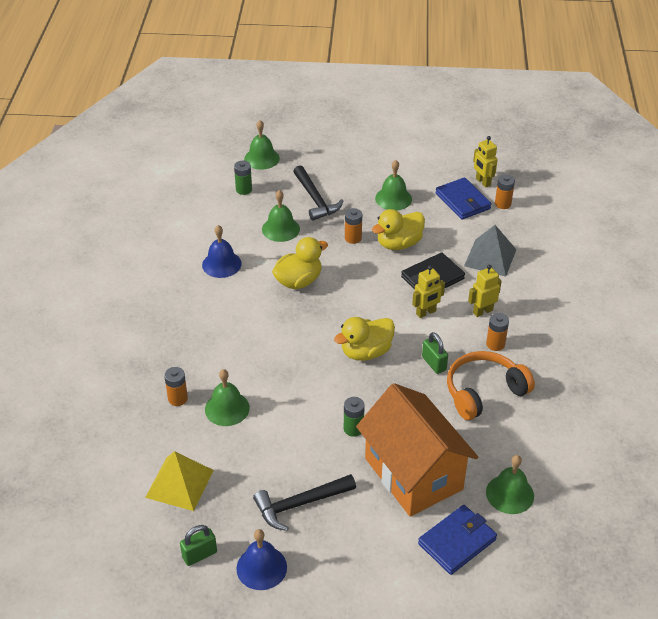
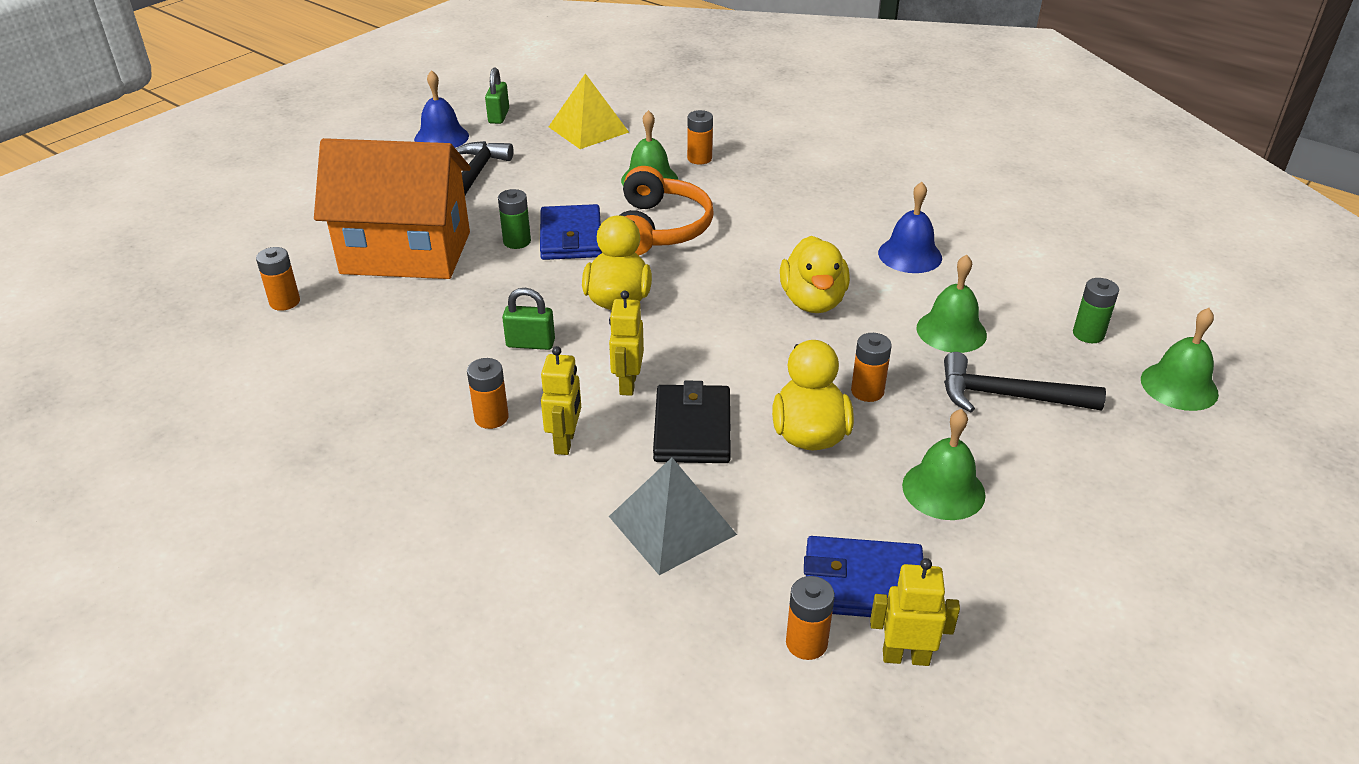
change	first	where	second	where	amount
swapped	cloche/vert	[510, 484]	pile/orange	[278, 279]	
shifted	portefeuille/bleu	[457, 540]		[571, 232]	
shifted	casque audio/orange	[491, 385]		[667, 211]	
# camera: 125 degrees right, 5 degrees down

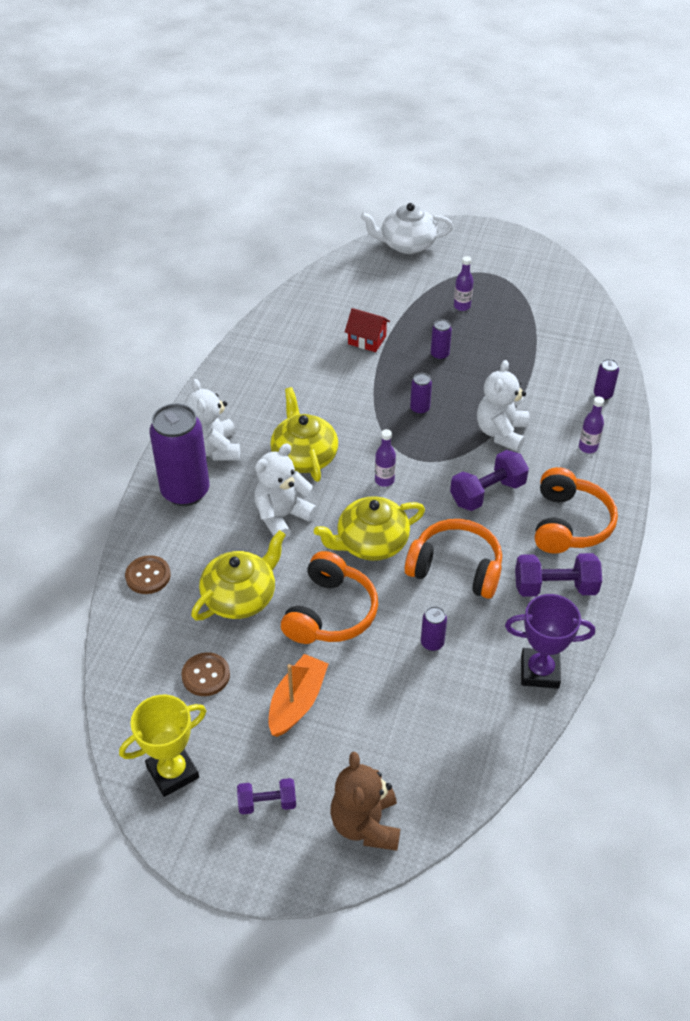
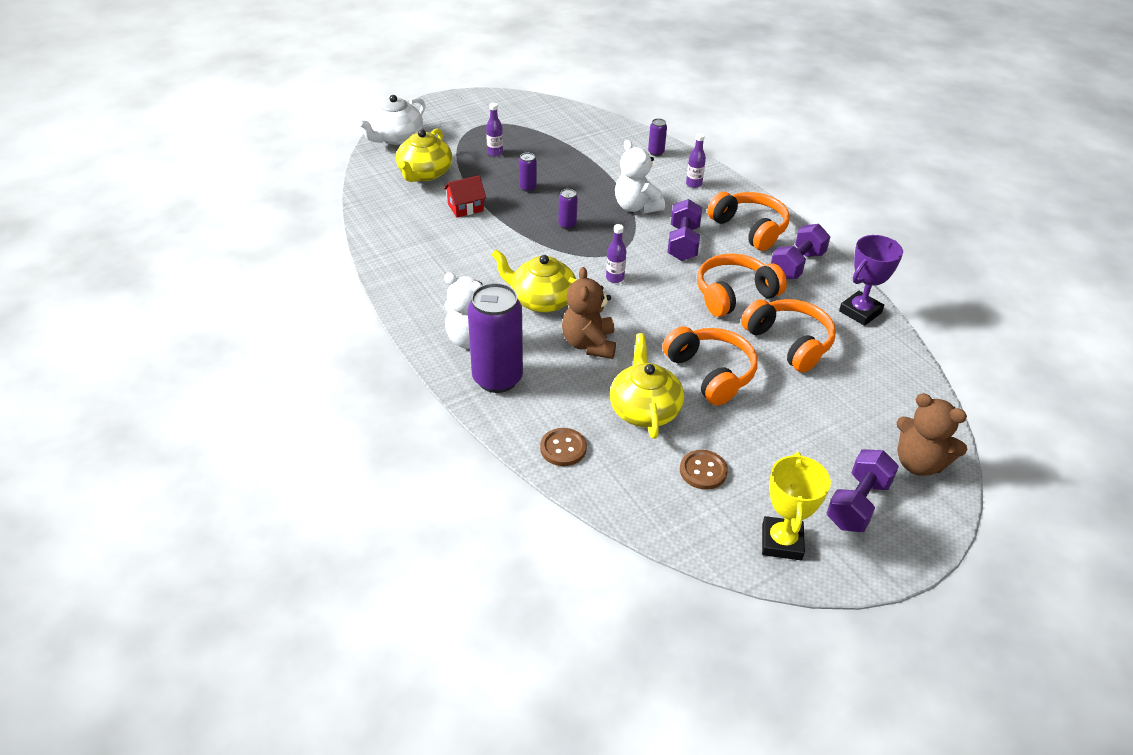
change	first	where	second	where	amount
shifted	théière/jaune	[369, 528]		[424, 155]	
repainted	ours en peluche/blanc	[286, 491]	ours en peluche/marron	[589, 313]	
swapped	canette/violet	[434, 628]	casque audio/orange	[788, 336]	
scaled	haltère/violet	[266, 796]		[862, 490]	x1.62
gone	bateau/orange	[298, 695]			
# camera: 50 degrees left, 5 degrees down

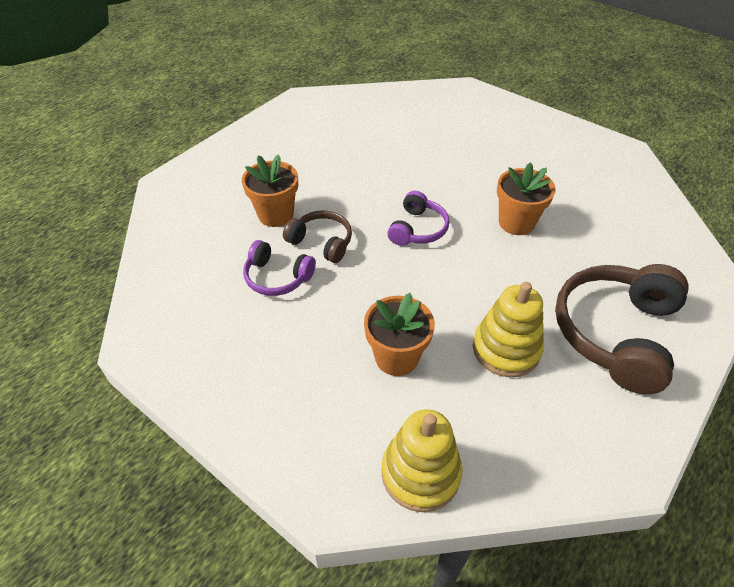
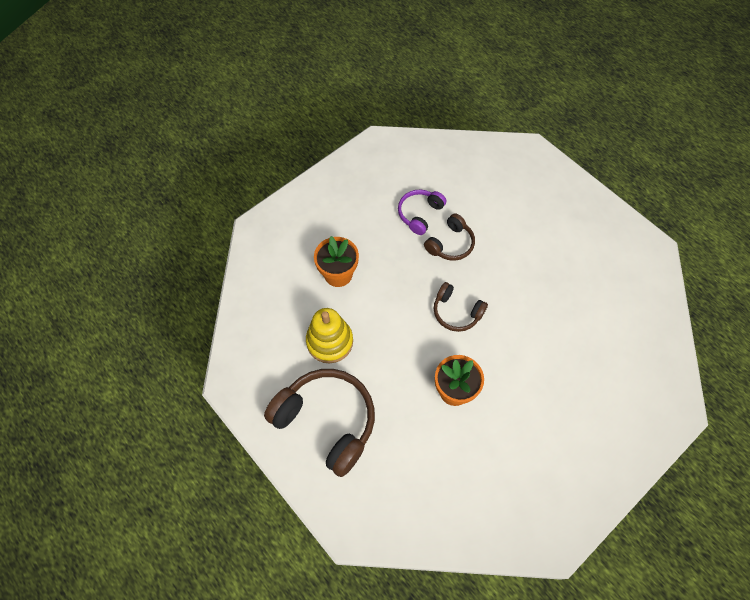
change	first	where	second	where	amount
repainted	casque audio/violet	[418, 218]	casque audio/marron	[461, 307]	
gone	pot de fleurs/orange	[270, 190]			
gone	jouet à empiler/jaune	[421, 461]			
# camera: 100 degrees right, 15 degrees up

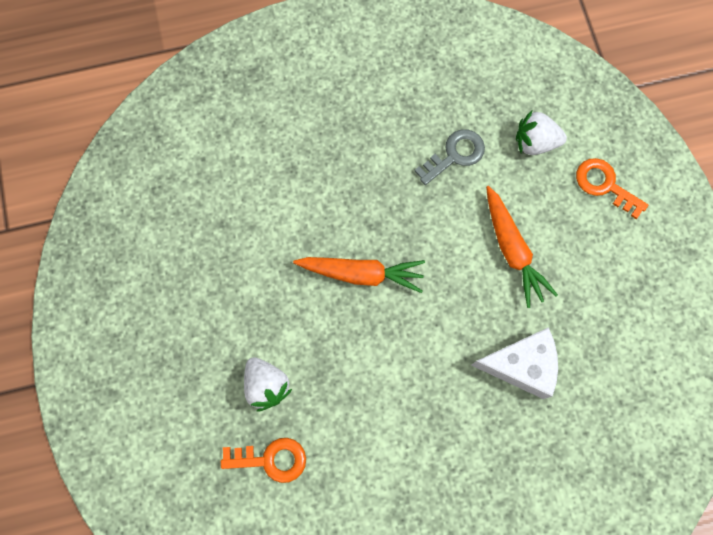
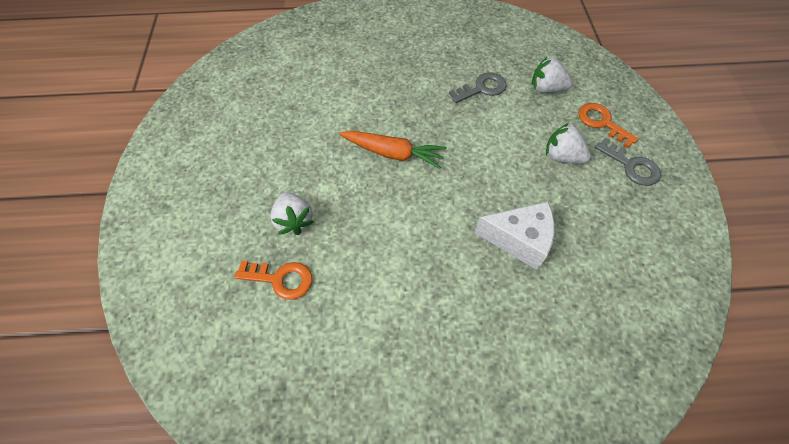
change	first	where	second	where	amount
new			fraise/blanc	[568, 143]	
new			clé/gris	[628, 162]	
gone	carotte/orange	[522, 247]			
# camera: 10 degrees right, 15 degrees down

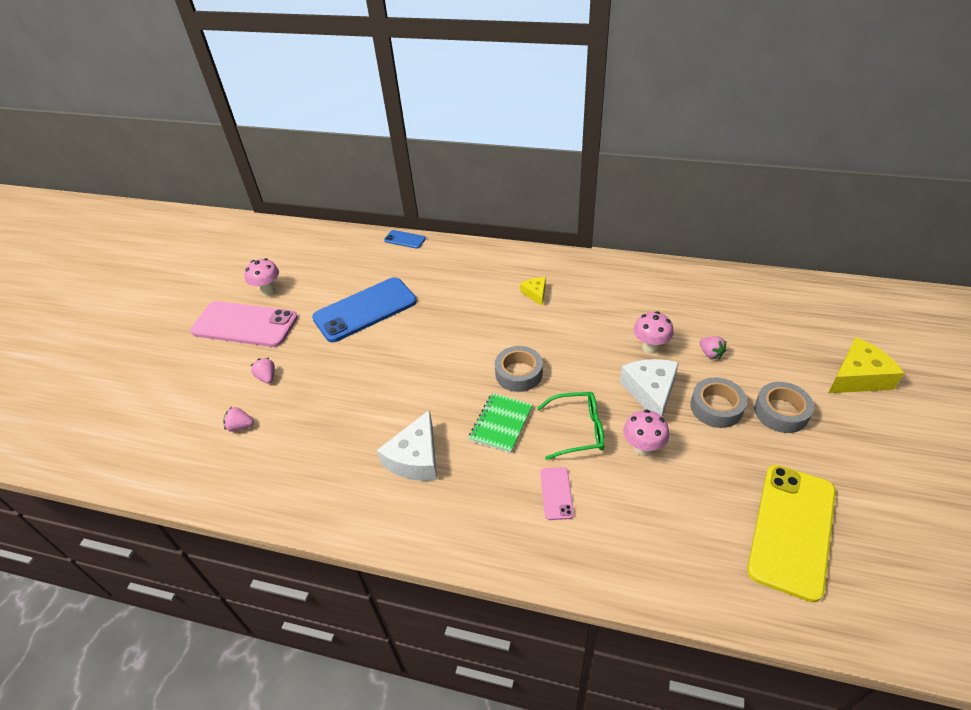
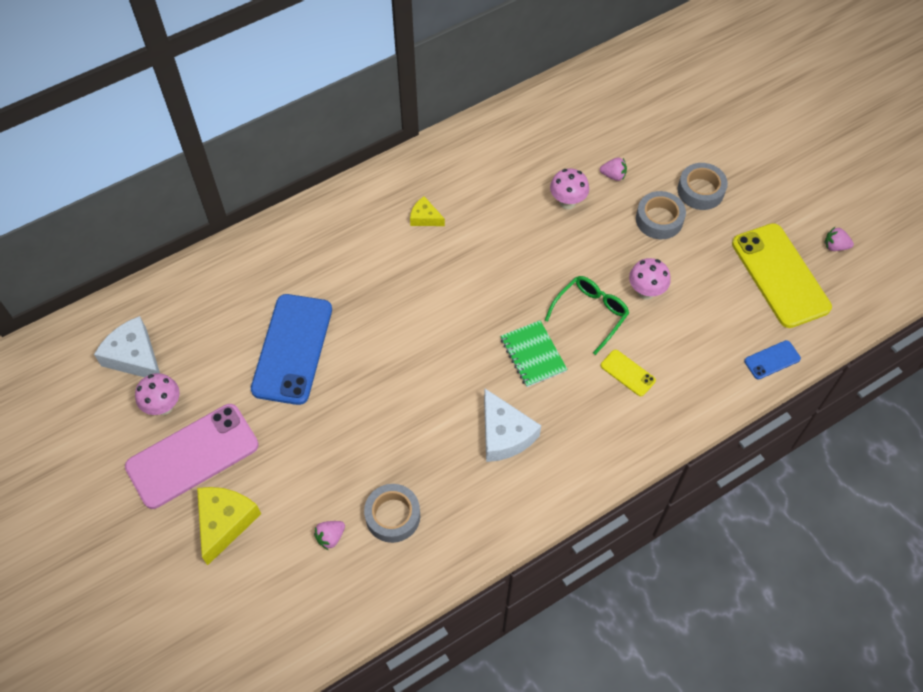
change	first	where	second	where	amount
shifted	fromage/blanc	[649, 388]		[127, 346]	
shifted	fromage/jaune	[866, 365]		[229, 526]	
shifted	ruban adhésif/gris	[519, 369]		[392, 513]	
repainted	téléphone/rose	[557, 493]	téléphone/jaune	[628, 373]	
shifted	téléphone/bleu	[405, 239]		[772, 360]	
shifted	fraise/rose	[262, 371]		[839, 239]	
# camera: 50 degrees left, 15 degrees up

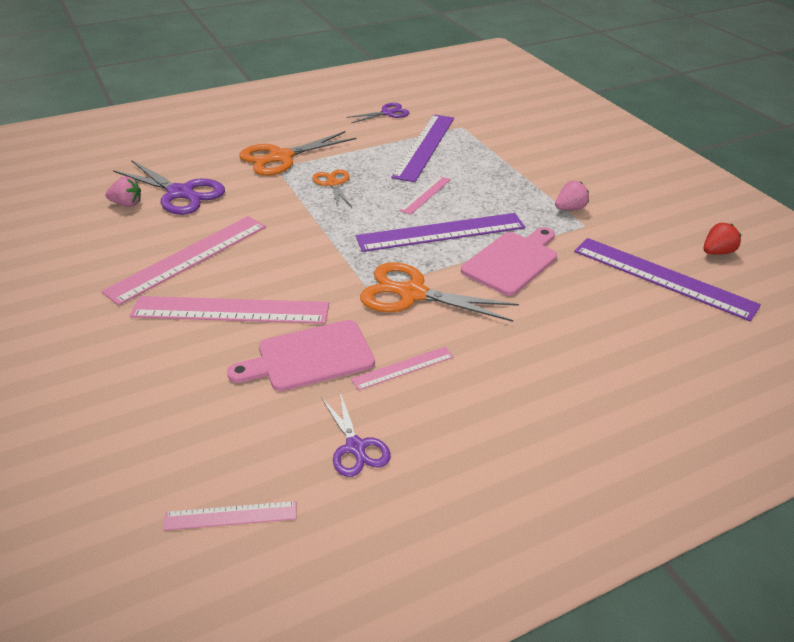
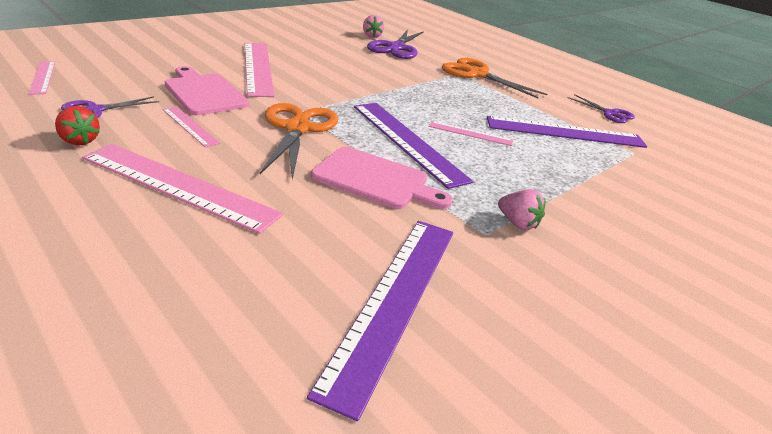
change	first	where	second	where	amount
shifted	fraise/rouge	[722, 239]		[77, 125]	
shifted	règle/rose	[183, 260]		[182, 189]	
gone	ciseaux/orange	[332, 188]			
# camera: 70 degrees right, 5 degrees down

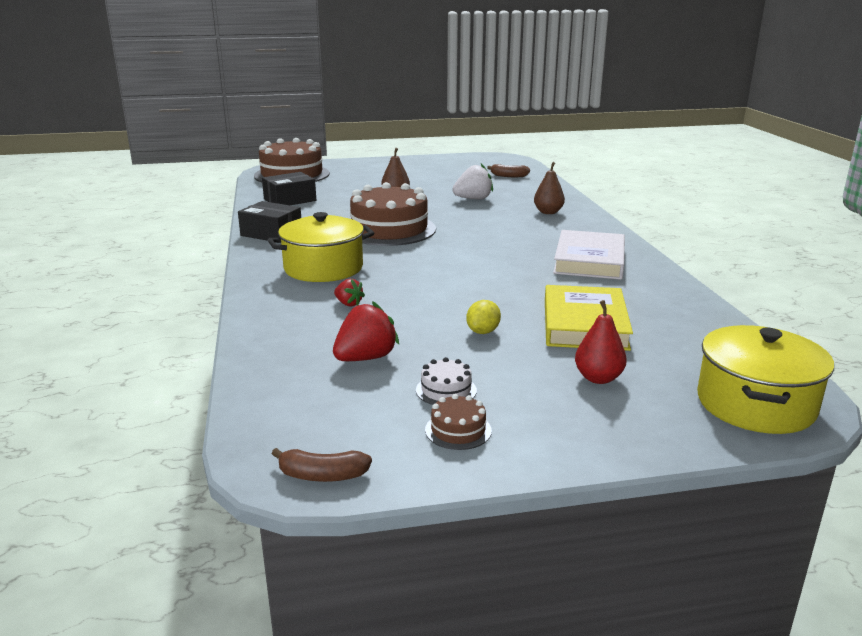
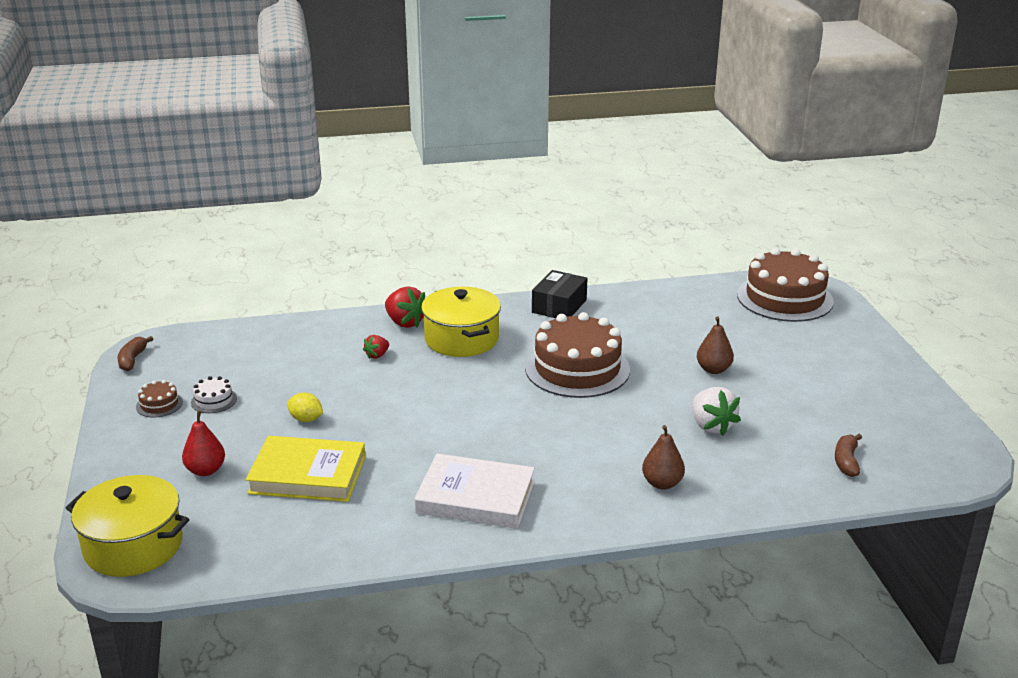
change	first	where	second	where	amount
shifted	fraise/rouge	[366, 331]		[405, 307]	
gone	boîte/noir	[289, 188]			
# camera: 90 degrees right, 5 degrees up

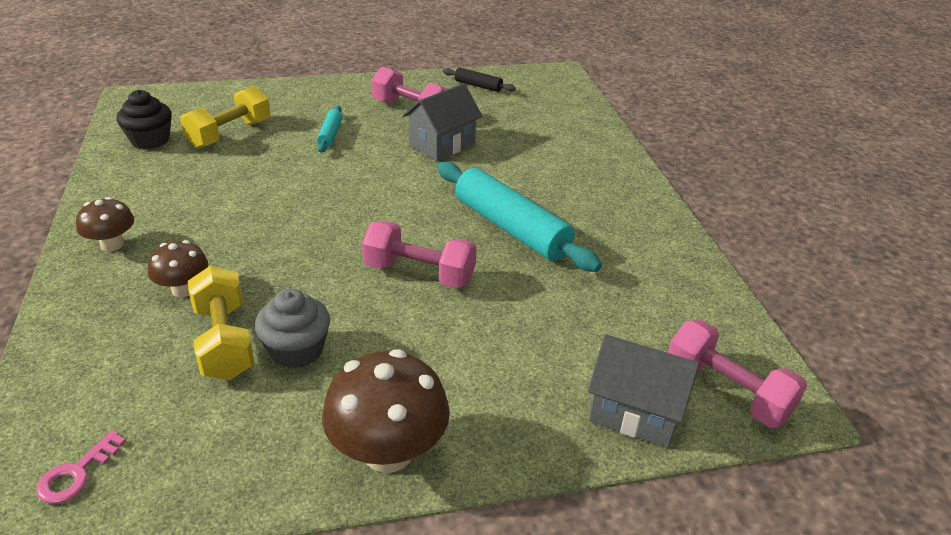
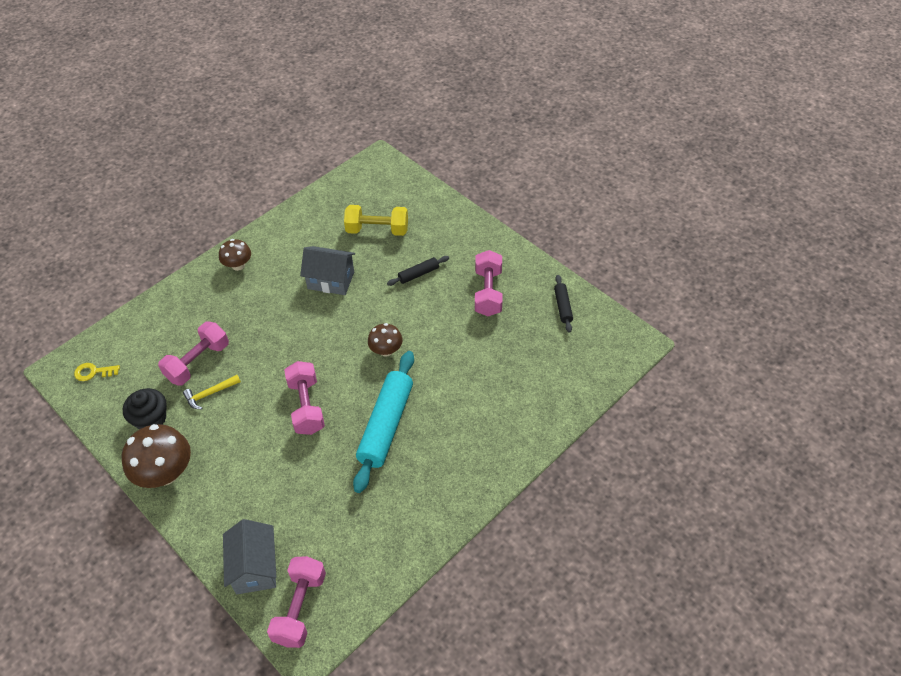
change	first	where	second	where	amount
repainted	clé/rose	[81, 467]	clé/jaune	[97, 372]	
shifted	muffin/noir	[144, 119]		[145, 408]	
repainted	haltère/jaune	[221, 323]	haltère/rose	[193, 353]	
swapped	muffin/gris	[292, 328]	marteau/jaune	[212, 392]	
shifted	maison/gris	[442, 122]		[327, 270]	
shifted	champignon/marron	[178, 268]		[385, 340]	
repainted	rouleau à pâtisserie/turquoise	[330, 129]	rouleau à pâtisserie/noir	[418, 271]	
# camera: 60 degrees right, 15 degrees up

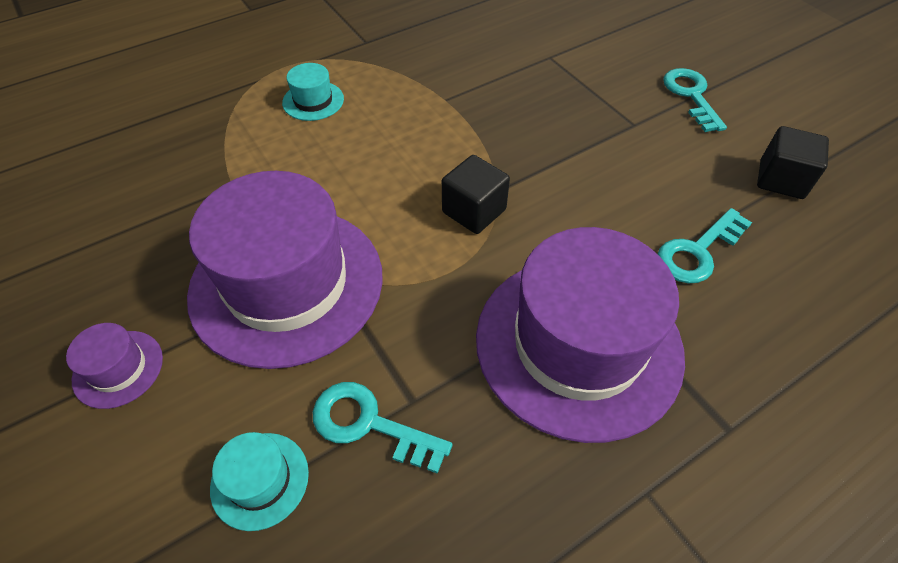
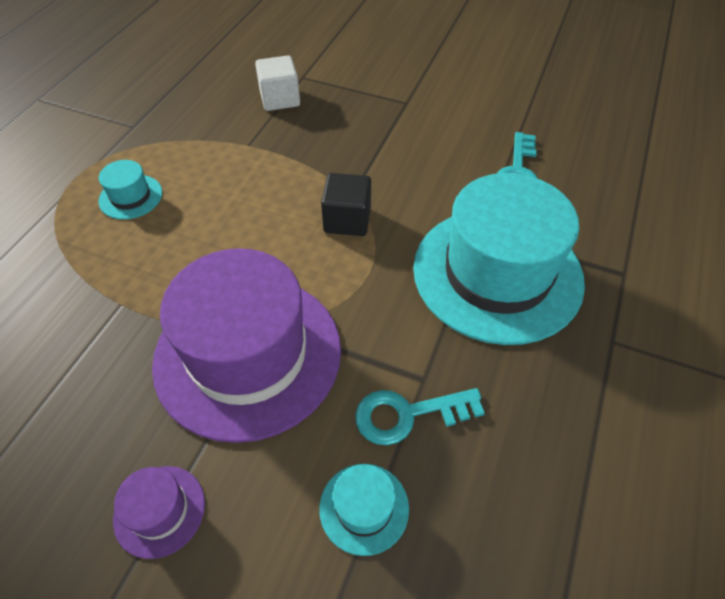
change	first	where	second	where	amount
new			cube/blanc	[277, 83]	
repainted	chapeau/violet	[580, 335]	chapeau/turquoise	[499, 259]	
gone	clé/turquoise	[695, 100]			
gone	cube/noir	[793, 162]			
# camera: 35 degrees left, 0 degrees up

